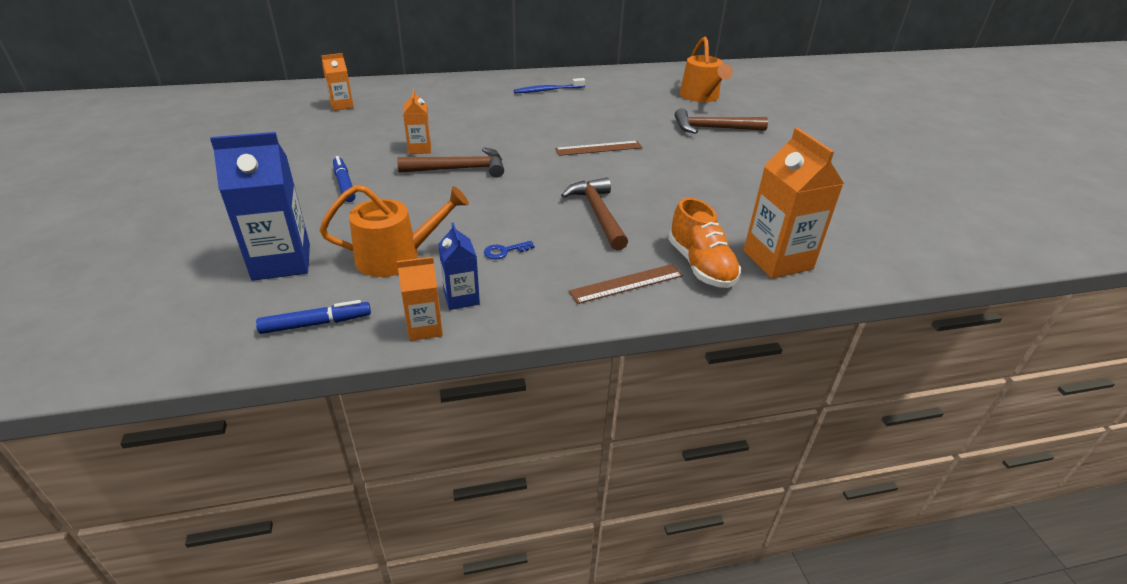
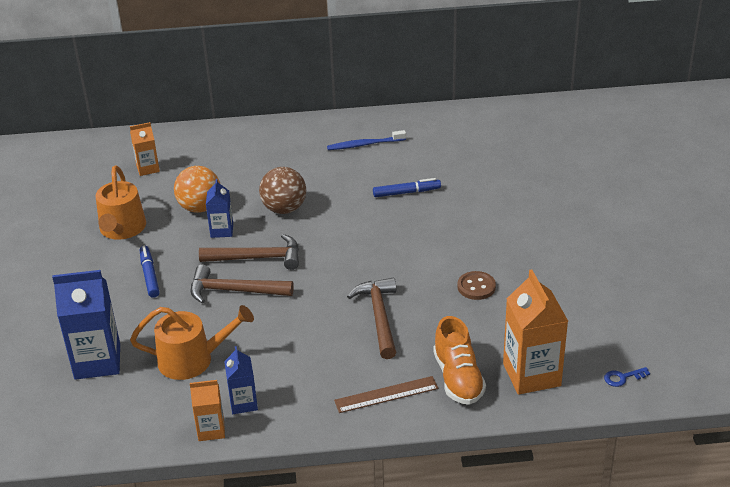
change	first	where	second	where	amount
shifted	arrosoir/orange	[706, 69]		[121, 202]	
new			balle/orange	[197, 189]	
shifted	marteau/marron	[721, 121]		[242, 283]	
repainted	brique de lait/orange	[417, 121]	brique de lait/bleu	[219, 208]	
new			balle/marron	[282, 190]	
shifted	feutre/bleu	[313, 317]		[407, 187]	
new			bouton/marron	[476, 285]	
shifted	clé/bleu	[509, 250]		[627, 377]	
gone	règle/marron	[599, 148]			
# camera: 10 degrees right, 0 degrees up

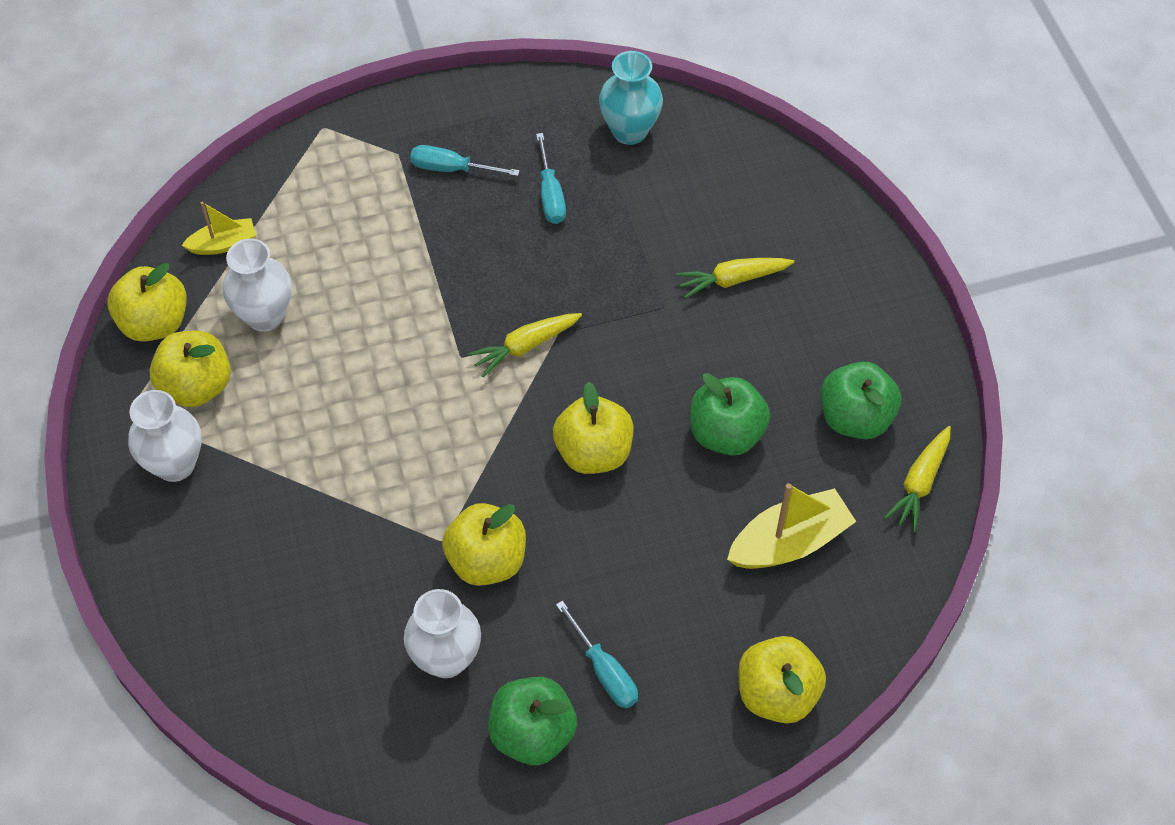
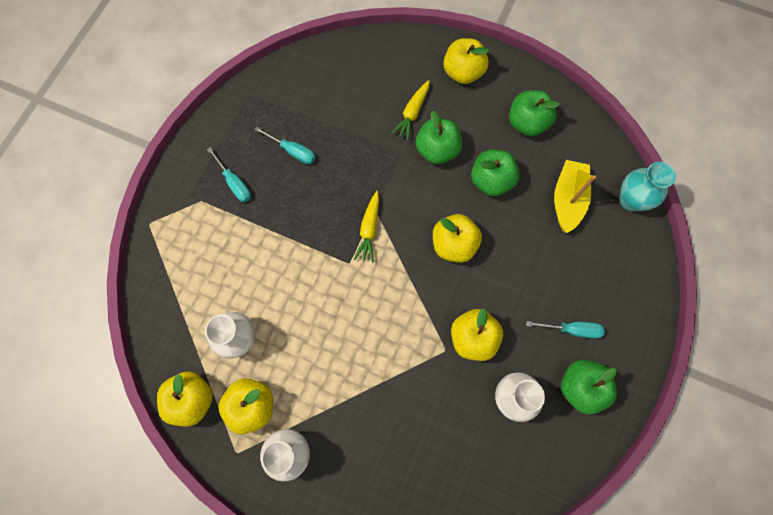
change	first	where	second	where	amount
rotated	tournevis/turquoise	[465, 160]		[229, 174]	90 degrees counterclockwise
new			pomme/vert	[439, 137]	
shifted	pomme/jaune	[782, 679]		[466, 61]	
shifted	vase/turquoise	[631, 98]		[647, 186]	
gone	bateau/jaune	[219, 228]			
gone	carotte/jaune	[917, 479]			
# camera: 50 degrees left, 15 degrees up

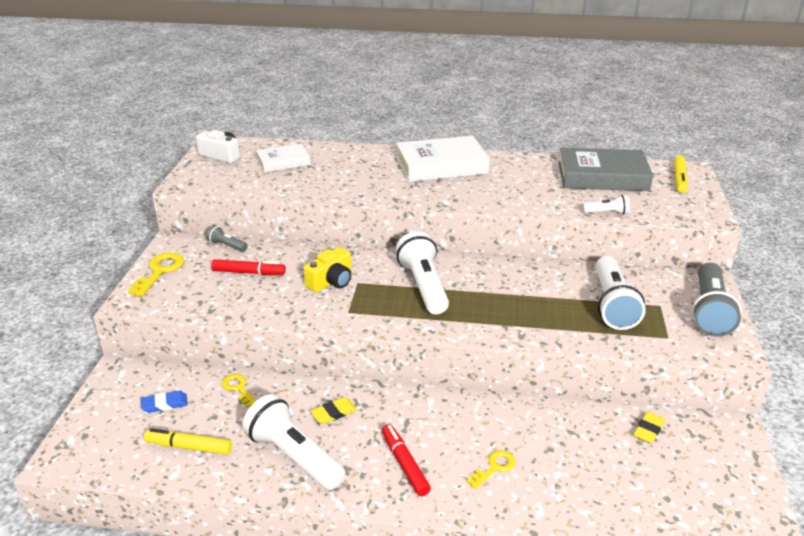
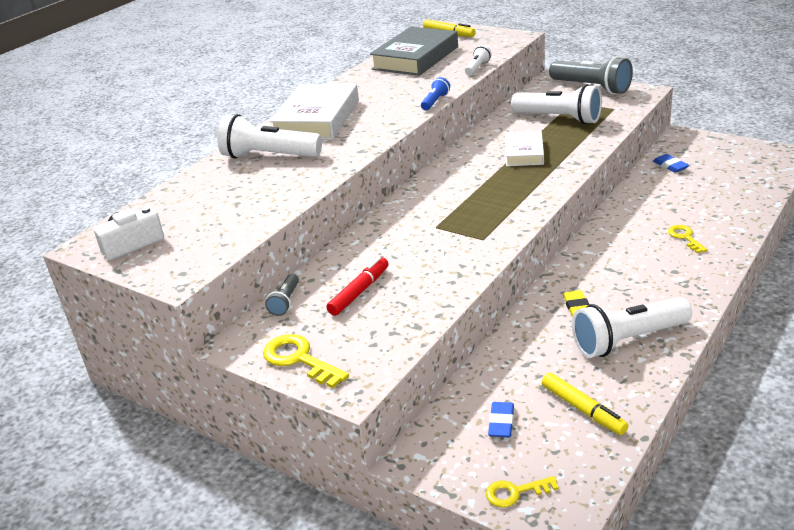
change	first	where	second	where	amount
shifted	lampe de poche/blanc	[422, 273]		[269, 136]	
rotated	lampe de poche/gris	[227, 238]		[282, 295]	45 degrees counterclockwise
new			lampe de poche/bleu	[435, 93]	
shifted	clé/jaune	[239, 391]		[522, 492]	
shifted	livre/blanc	[283, 158]		[524, 148]	
rotated	feutre/jaune	[188, 441]		[585, 404]	75 degrees counterclockwise
repainted	gomme/jaune	[649, 428]	gomme/bleu	[671, 163]	
gone	appareil photo/jaune	[327, 269]			
gone	feutre/rouge	[406, 460]			
# camera: 60 degrees left, 0 degrees up

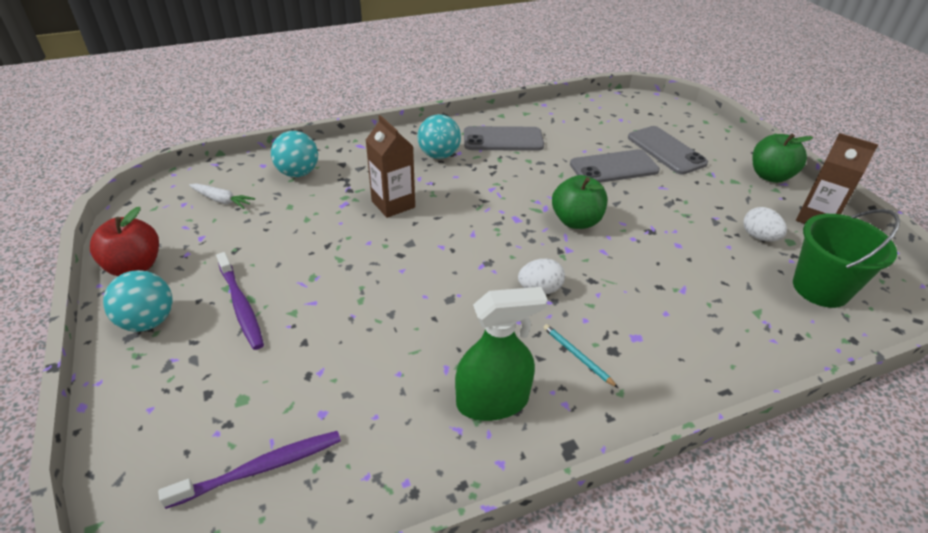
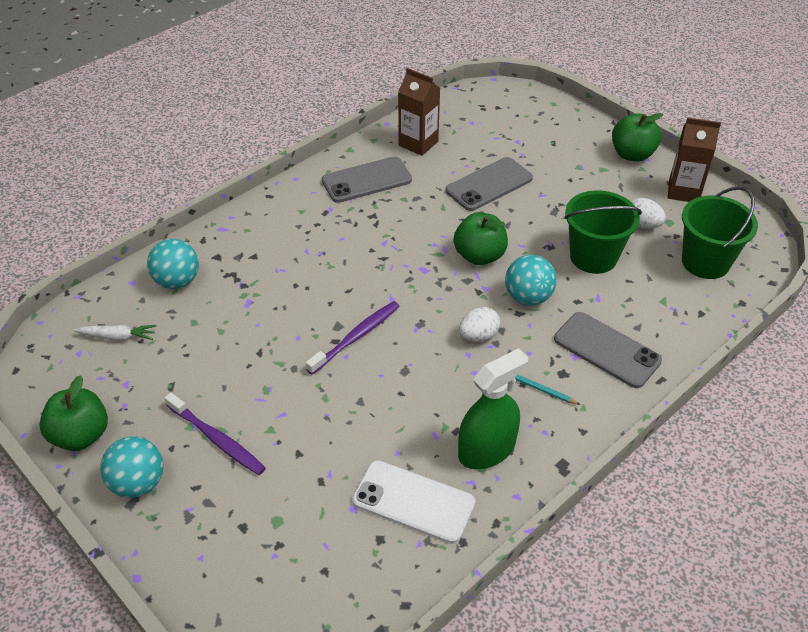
change	first	where	second	where	amount
repainted	pomme/rouge	[124, 241]	pomme/vert	[73, 413]	
shifted	brosse à dents/violet	[249, 470]		[353, 338]	
new			téléphone/blanc	[413, 502]	
shifted	brique de lait/marron	[390, 166]		[419, 112]	
shifted	balle/turquoise	[439, 136]		[531, 280]	
shifted	téléphone/gris	[668, 150]		[608, 350]	
new			seau/vert	[603, 232]	
# camera: 20 degrees left, 5 degrees up

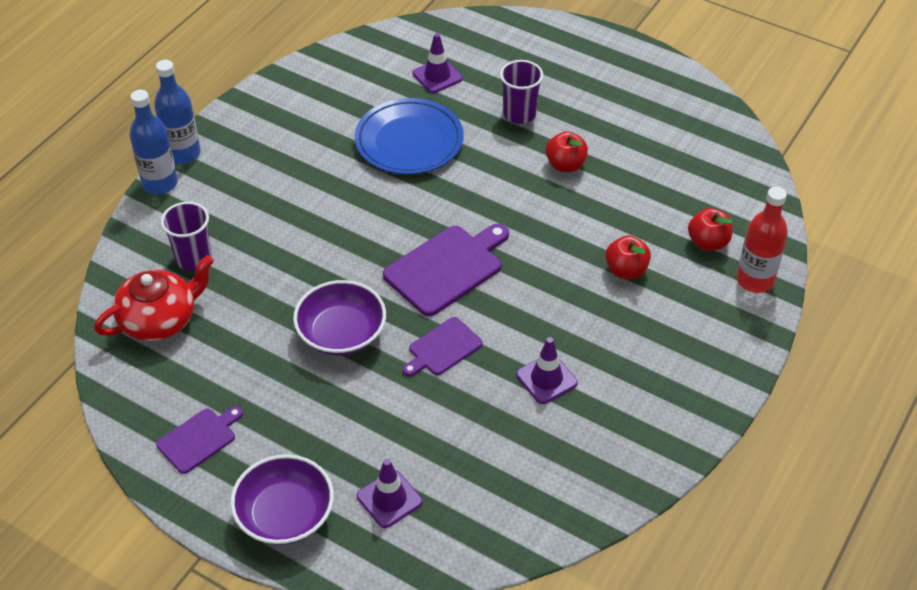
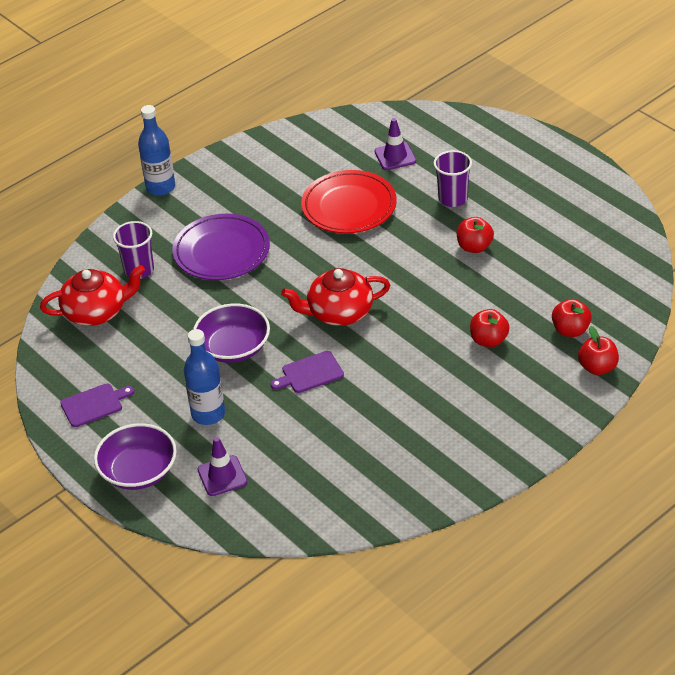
change	first	where	second	where	amount
new			assiette/violet	[221, 247]	
shifted	bouteille/bleu	[154, 142]		[204, 377]	
swapped	planche à découper/violet	[446, 270]	théière/rouge	[335, 297]	
repainted	assiette/bleu	[409, 136]	assiette/rouge	[349, 201]	
swapped	bouteille/rouge	[762, 240]	pomme/rouge	[598, 350]	
gone	cône de chantier/violet	[547, 370]			
# camera: 20 degrees right, 5 degrees down

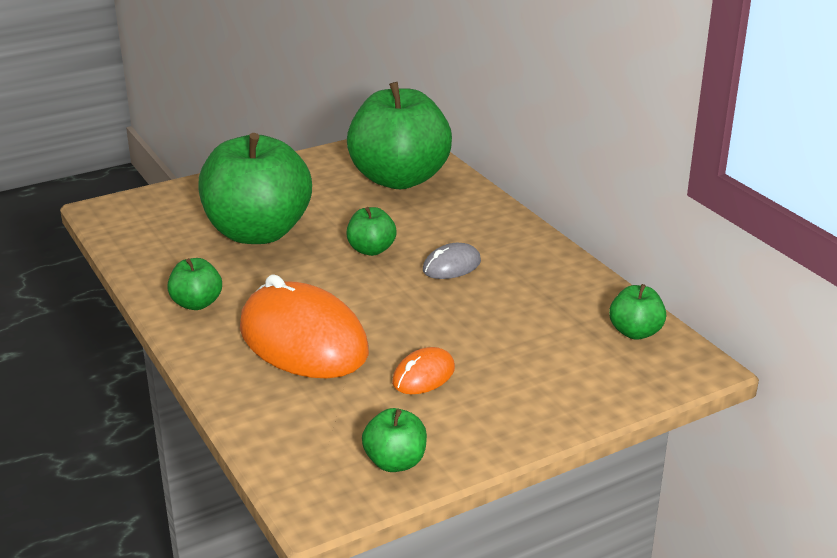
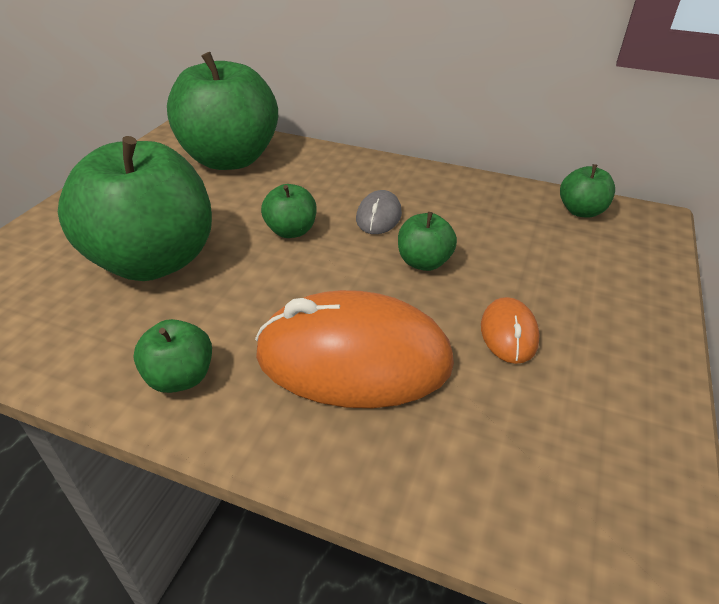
change	first	where	second	where	amount
shifted	pomme/vert	[394, 440]		[427, 241]	
# camera: 40 degrees left, 10 degrees up

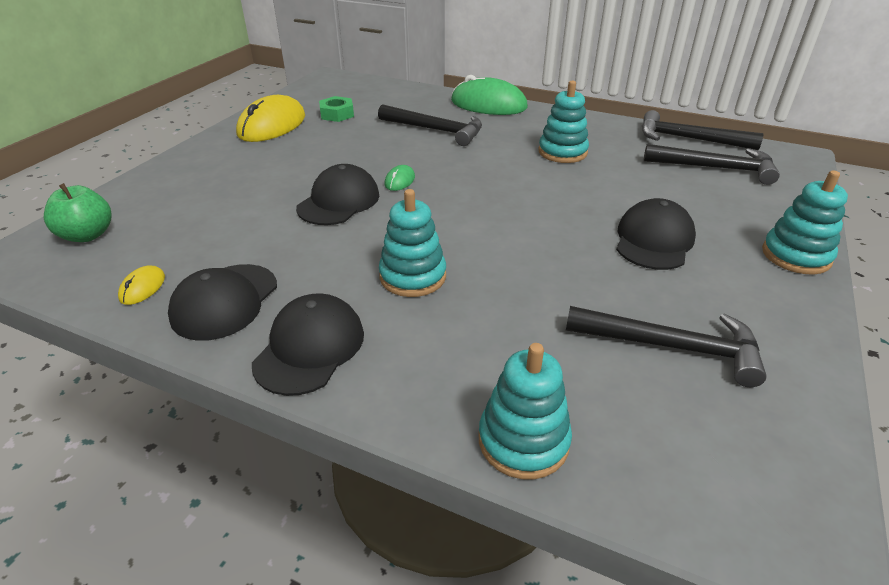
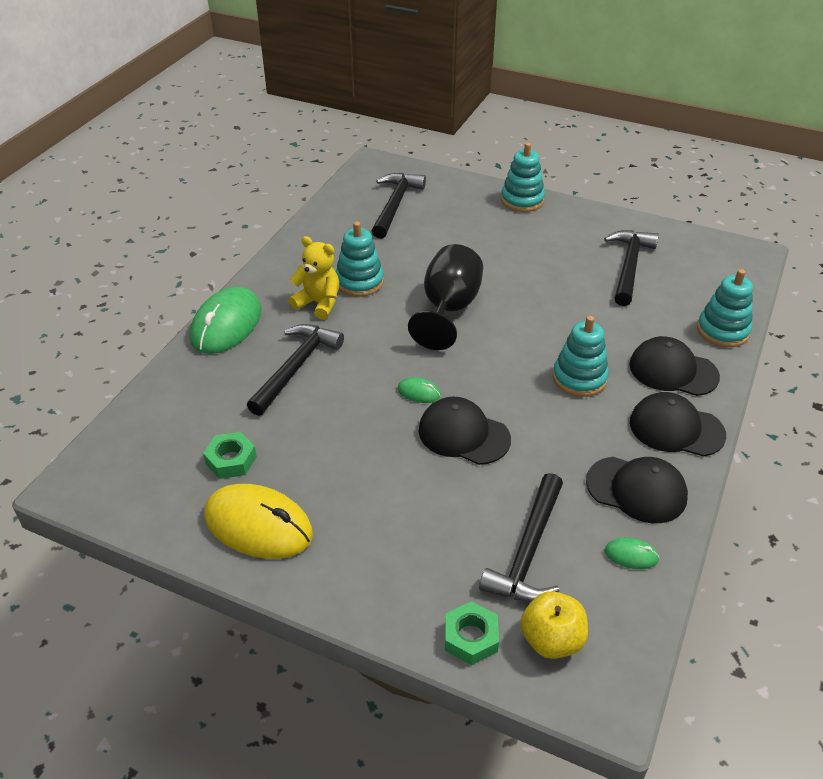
change	first	where	second	where	amount
new			ours en peluche/jaune	[314, 278]	
new			verre à pied/noir	[445, 297]	
new			écrou/vert	[472, 633]	
shifted	marteau/noir	[702, 130]		[521, 537]	
repainted	pomme/vert	[78, 212]	pomme/jaune	[554, 625]	
repainted	souris/jaune	[141, 285]	souris/vert	[632, 553]	
shifted	casquette/noir	[656, 234]		[674, 366]	
# camera: 90 degrees left, 5 degrees up

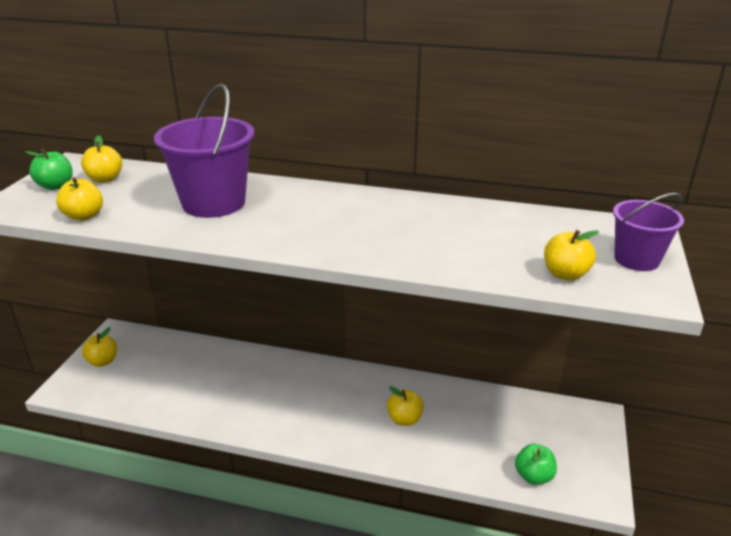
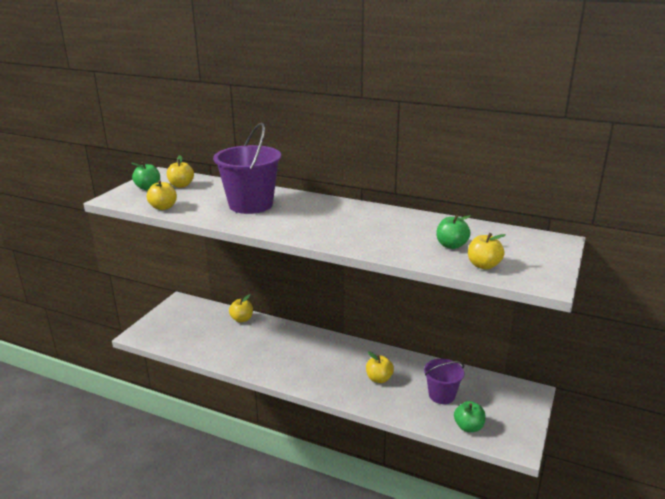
change	first	where	second	where	amount
shifted	pomme/jaune	[99, 347]		[241, 308]	
shifted	seau/violet	[648, 232]		[444, 381]	
new			pomme/vert	[453, 231]	
# camera: 10 degrees right, 5 degrees down

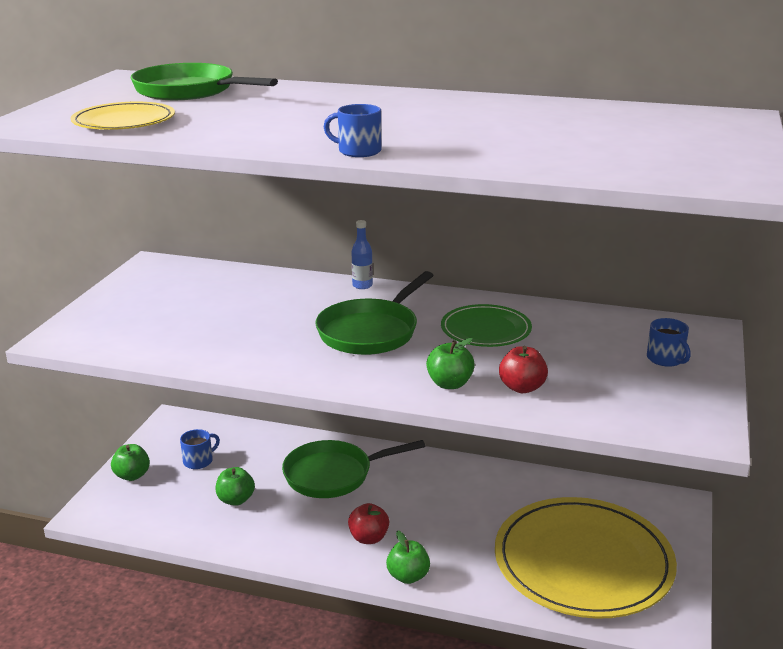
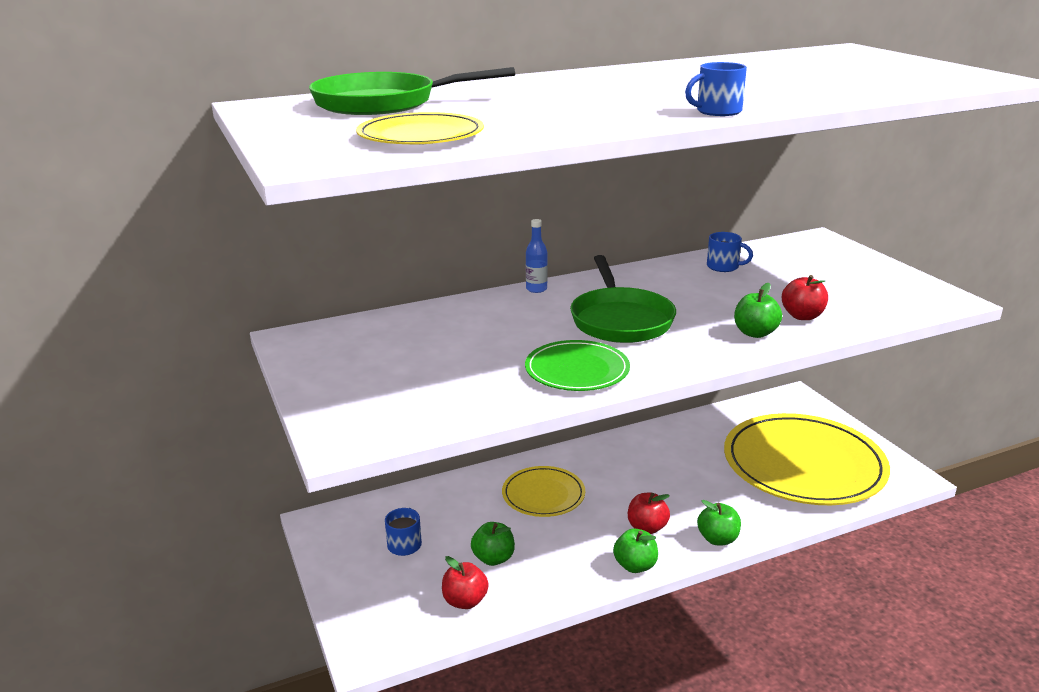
change	first	where	second	where	amount
new			pomme/rouge	[465, 582]	
swapped	poêle/vert	[353, 469]	assiette/jaune	[543, 491]	
shifted	assiette/vert	[486, 325]		[577, 365]	
shifted	pomme/vert	[130, 462]		[635, 550]	
shifted	tasse/bleu	[669, 342]		[730, 252]	
# camera: 40 degrees left, 0 degrees up

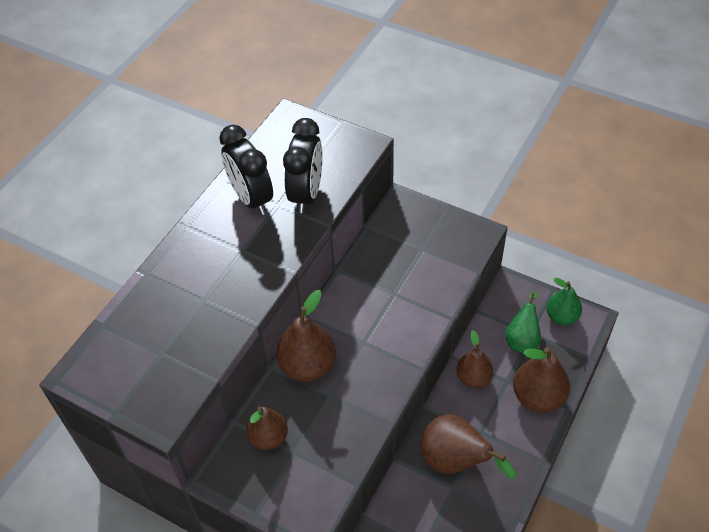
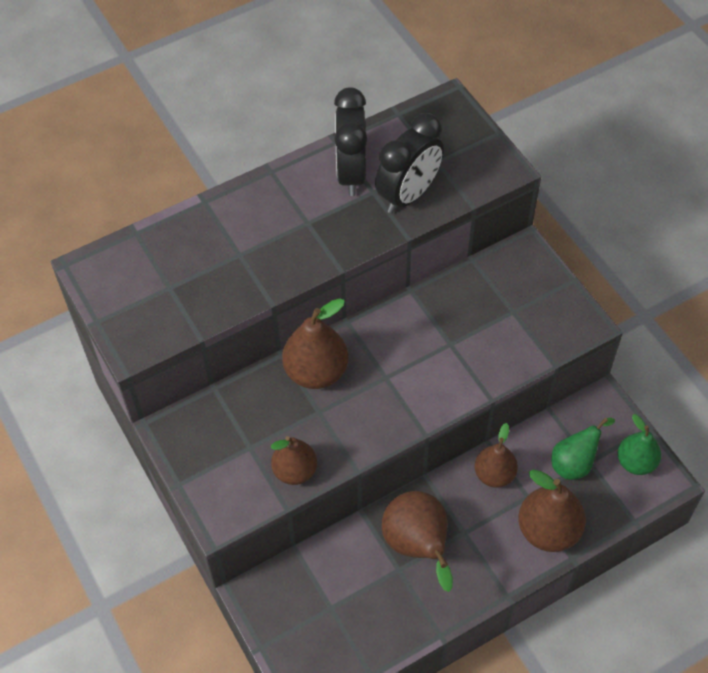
change	first	where	second	where	amount
shifted	poire/marron	[267, 428]		[294, 460]	
# camera: 30 degrees right, 5 degrees up

